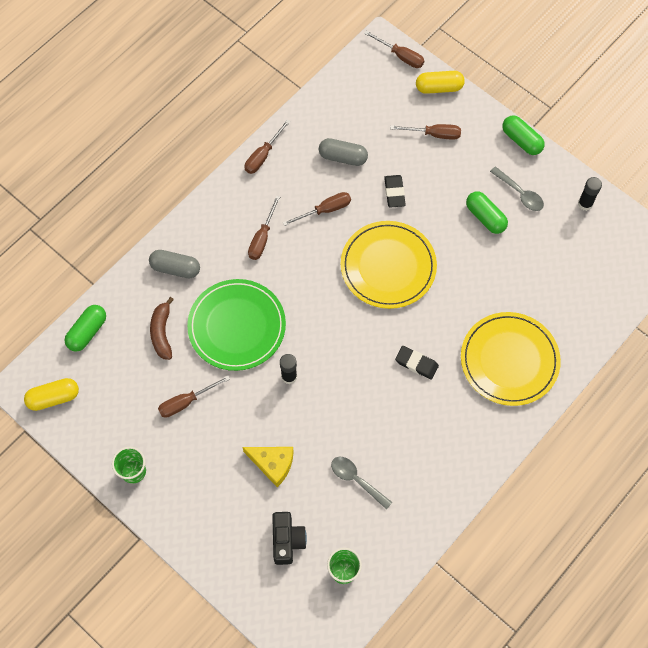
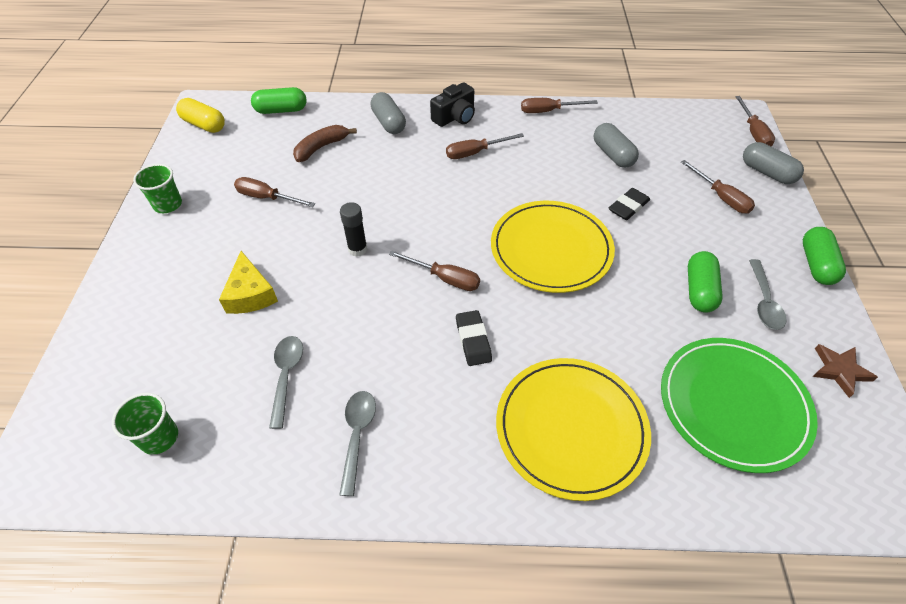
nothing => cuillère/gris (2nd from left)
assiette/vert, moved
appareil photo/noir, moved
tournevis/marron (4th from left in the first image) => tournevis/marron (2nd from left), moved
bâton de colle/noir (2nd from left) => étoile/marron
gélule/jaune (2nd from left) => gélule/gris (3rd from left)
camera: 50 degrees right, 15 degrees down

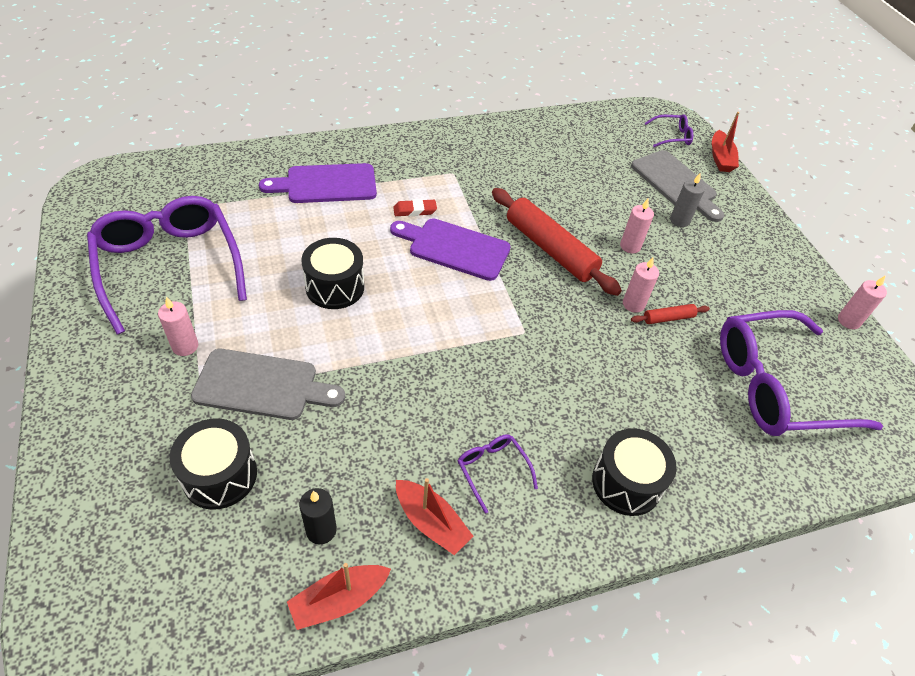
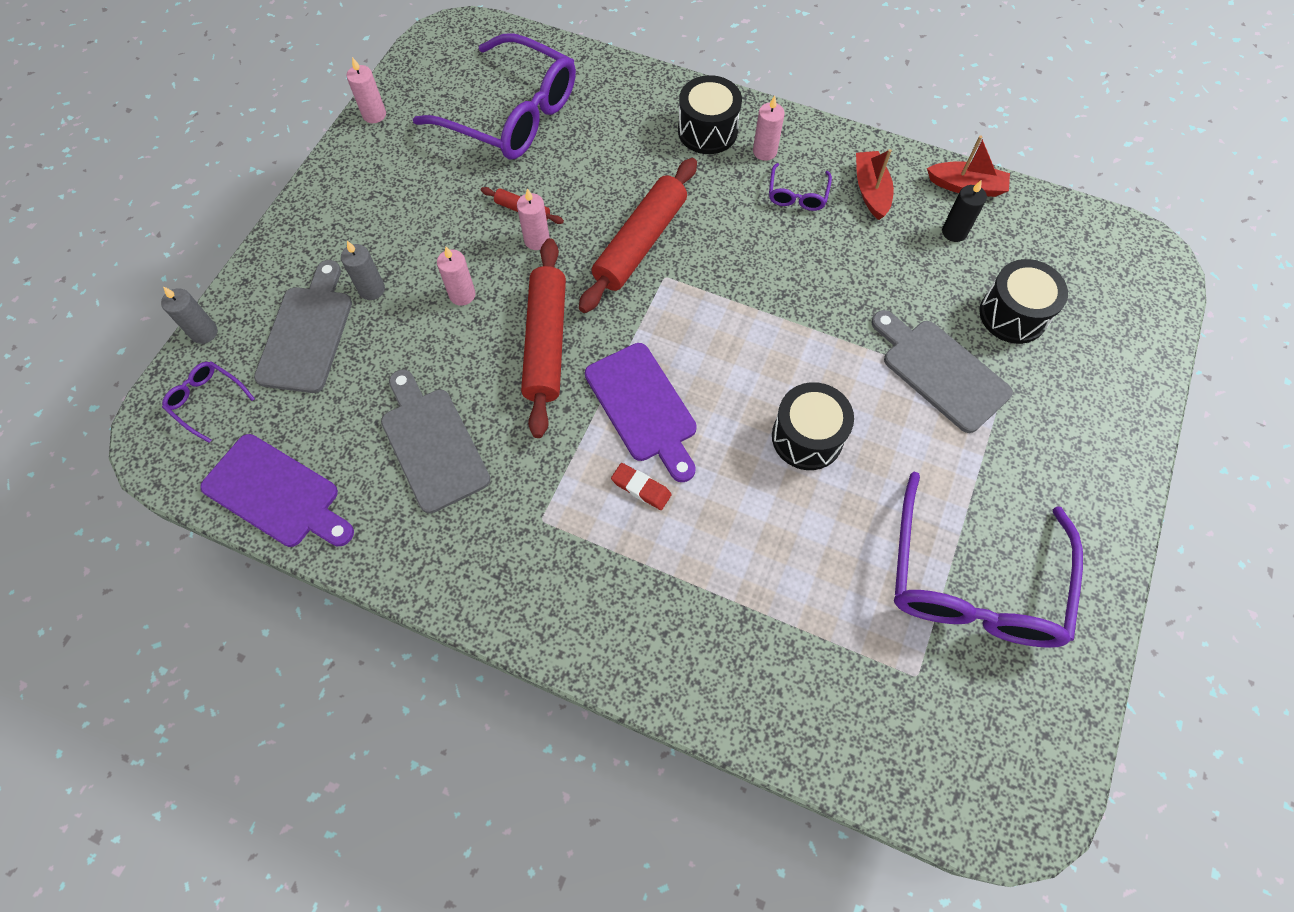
nothing => planche à découper/gris (2nd from left)
nothing => rouleau à pâtisserie/rouge (3rd from left)
bougie/rose (1st from left in the first image) => bougie/rose (4th from left), moved
planche à découper/violet (1st from left), moved
bateau/rouge (3rd from left) => bougie/gris (1st from left)
camera: 135 degrees left, 15 degrees up

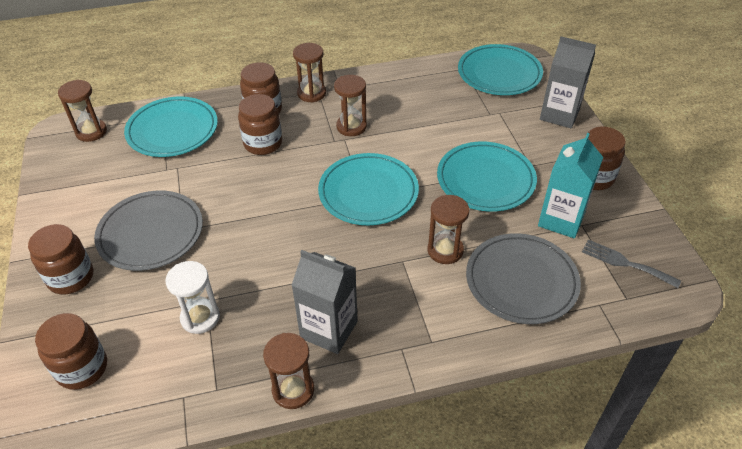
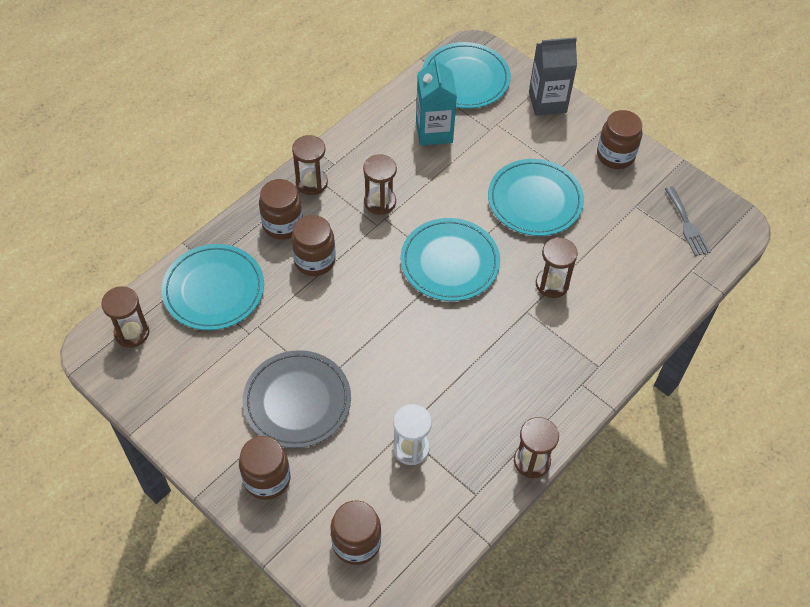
brique de lait/gris (1st from left) => nothing
assiette/gris (2nd from left) => nothing
brique de lait/turquoise, moved
fourchette/gris, 105 degrees counterclockwise
camera: 35 degrees left, 10 degrees up

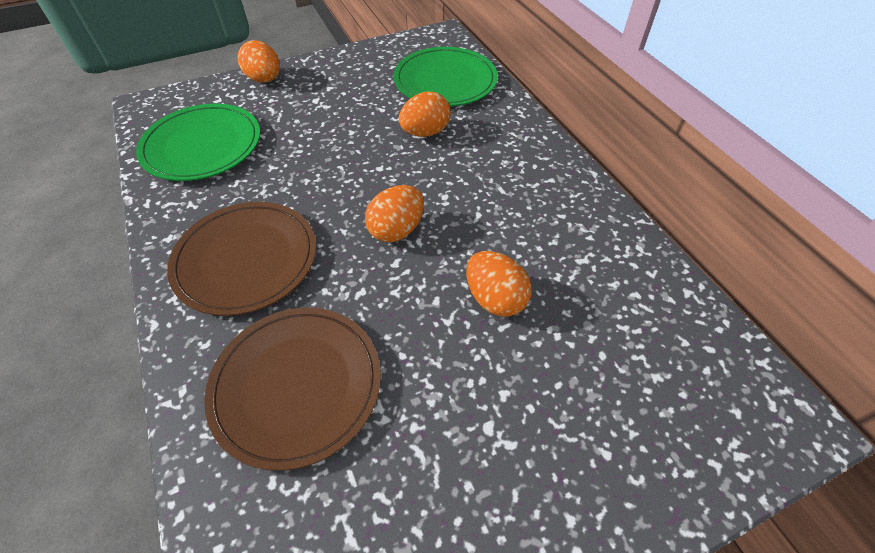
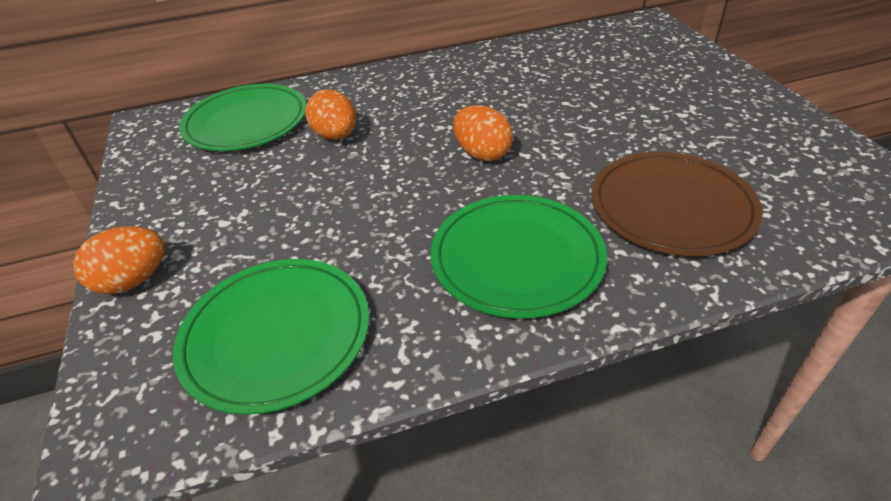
œuf/orange (4th from left) => nothing
assiette/marron (1st from left) => assiette/vert (3rd from left)
camera: 80 degrees left, 10 degrees down

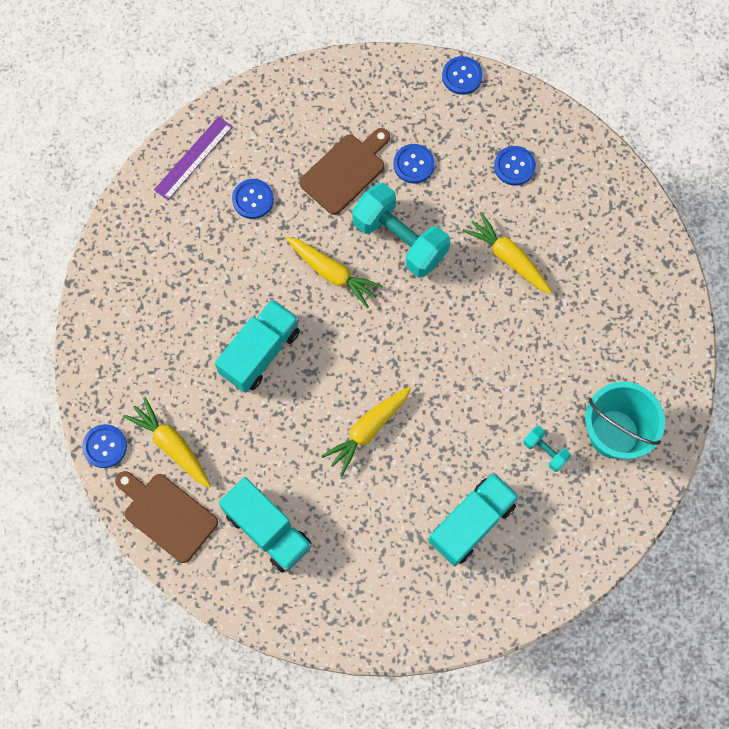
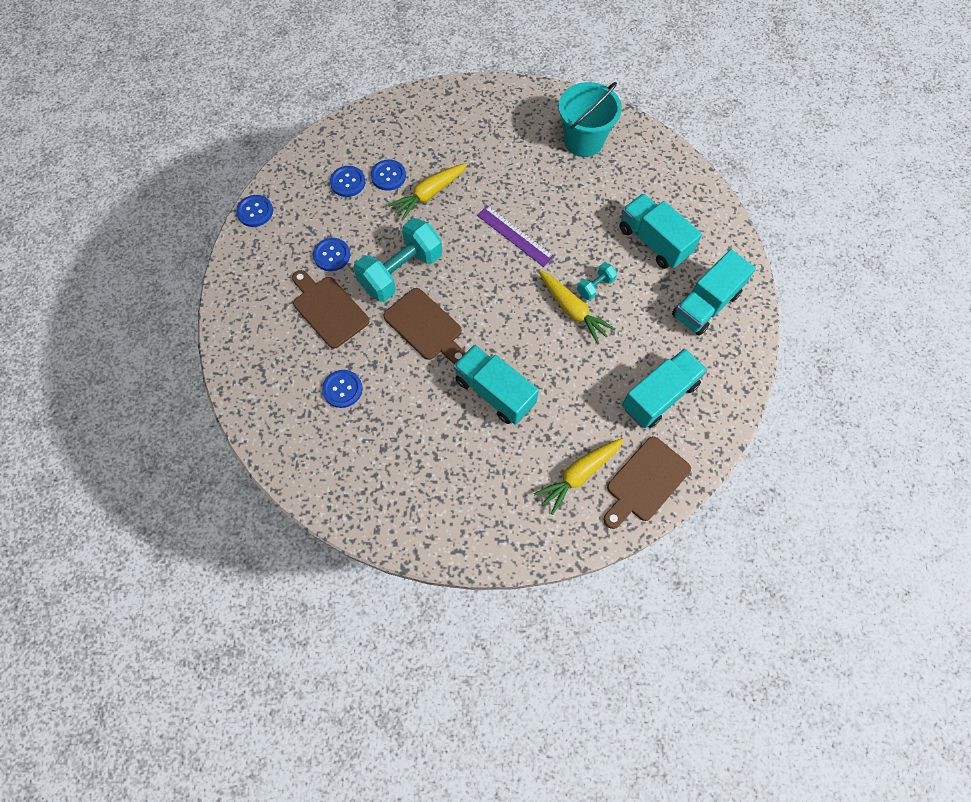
nothing => camion/turquoise (4th from left)
bouton/bleu (1st from left in the first image) => bouton/bleu (5th from left), moved
règle/violet, moved
haltère/turquoise (2nd from left), moved
carotte/jaune (2nd from left) => planche à découper/marron (2nd from left)
camera: 85 degrees left, 5 degrees down

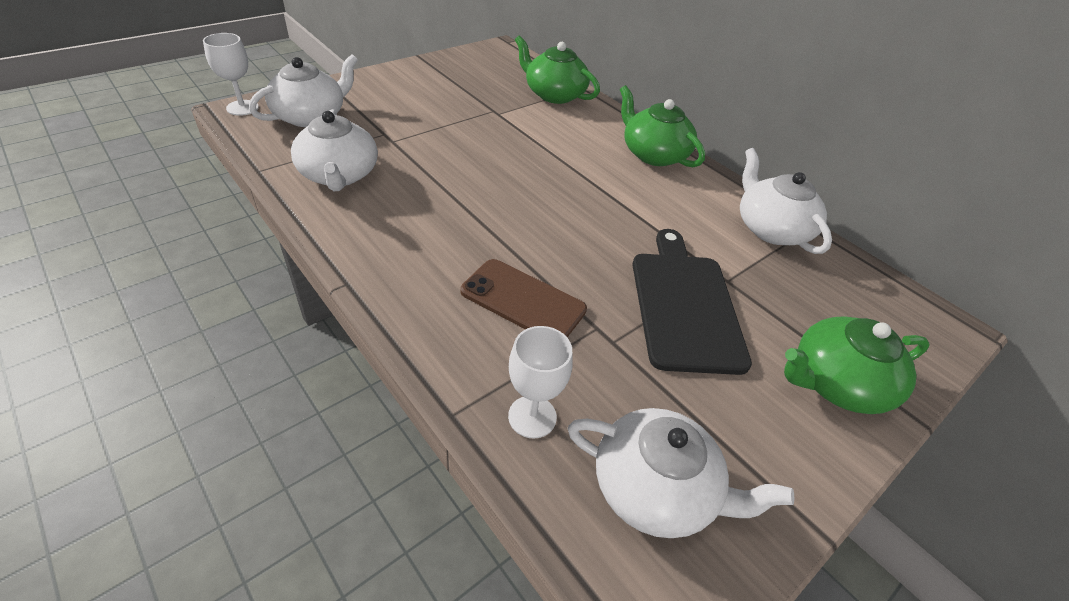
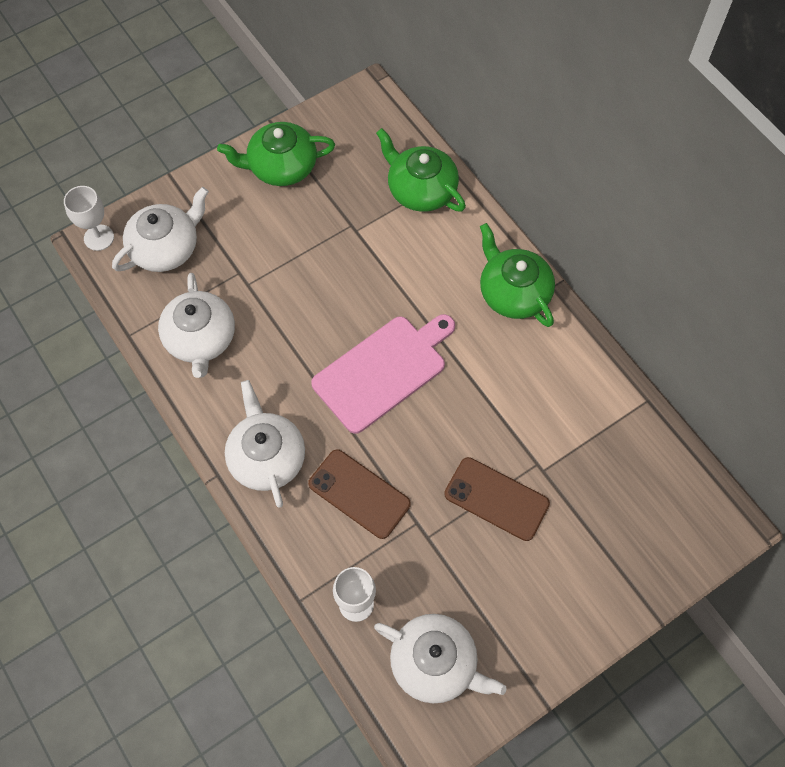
nothing => planche à découper/rose
théière/blanc (4th from left in the first image) => théière/blanc (3rd from left), moved
théière/vert (3rd from left in the first image) => théière/vert (1st from left), moved
planche à découper/noir => téléphone/marron (2nd from left)
camera: 10 degrees right, 20 degrees up

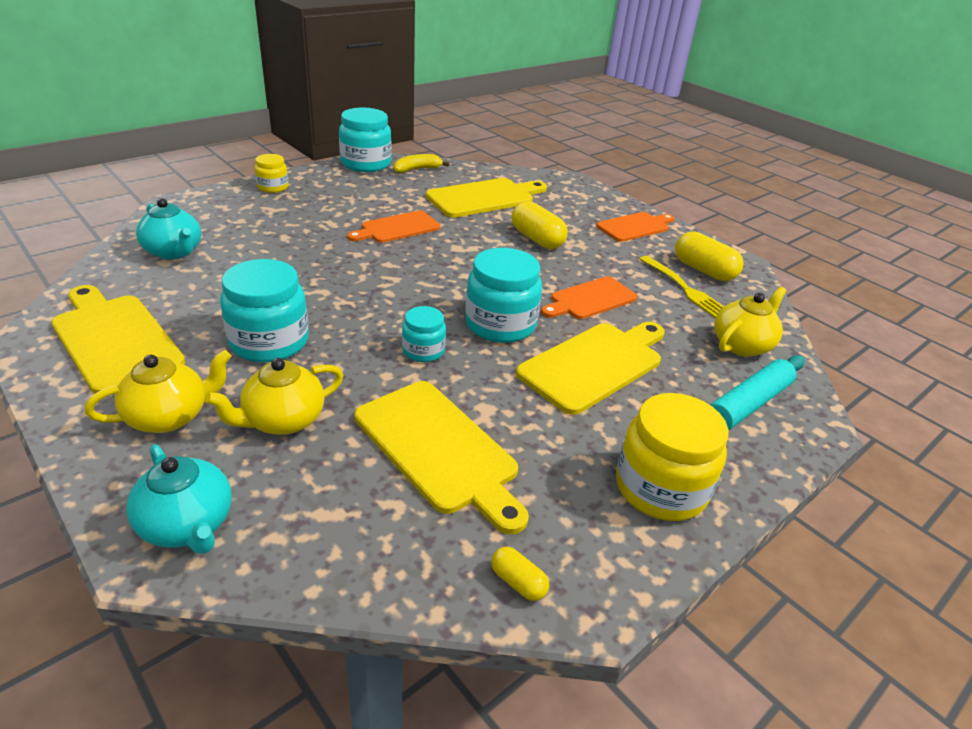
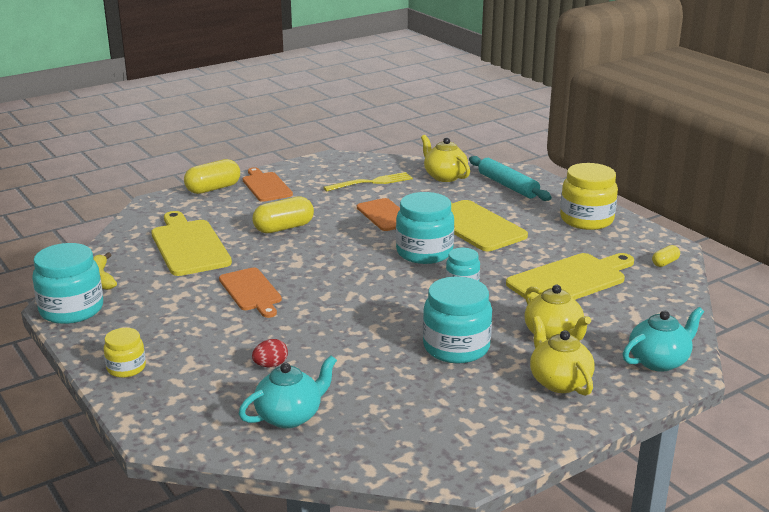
planche à découper/jaune (1st from left) => nothing
nothing => œuf/rouge
gélule/jaune (3rd from left in the first image) => gélule/jaune (1st from left), moved
camera: 80 degrees left, 10 degrees down

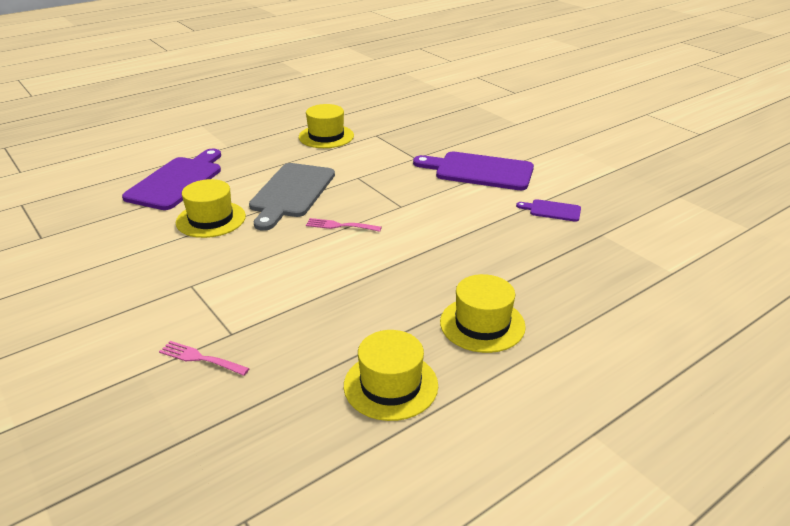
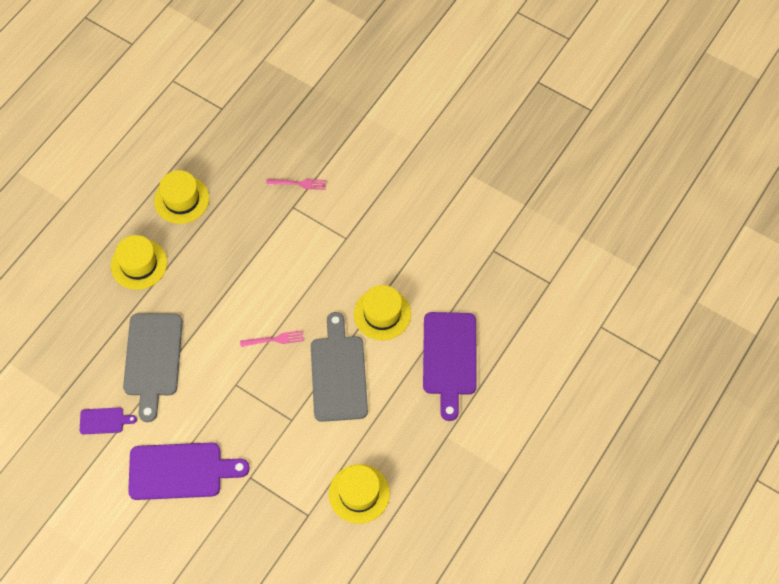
nothing => planche à découper/gris (1st from left)
camera: 160 degrees right, 30 degrees up

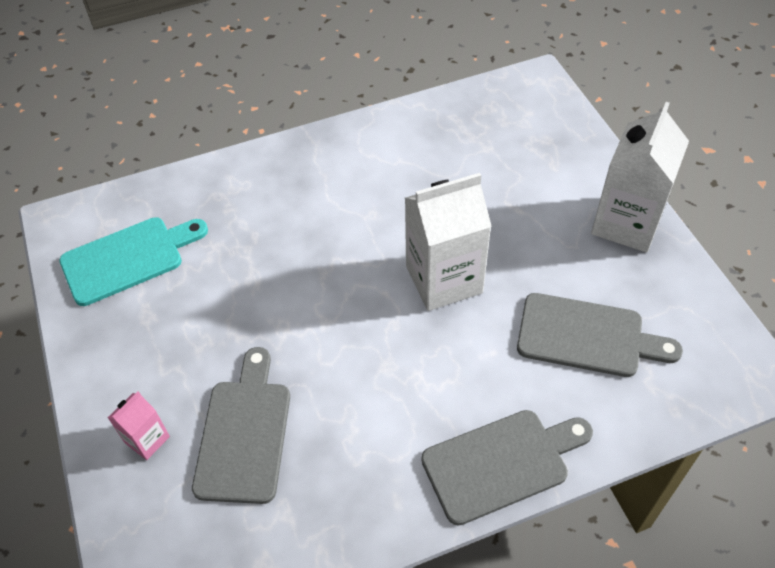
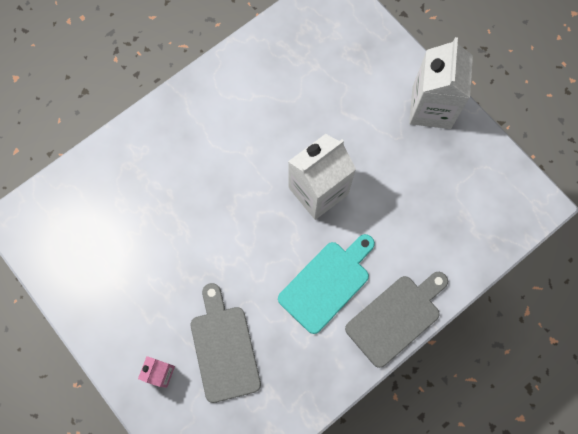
planche à découper/gris (3rd from left) => nothing
planche à découper/turquoise, moved
camera: 20 degrees left, 20 degrees up

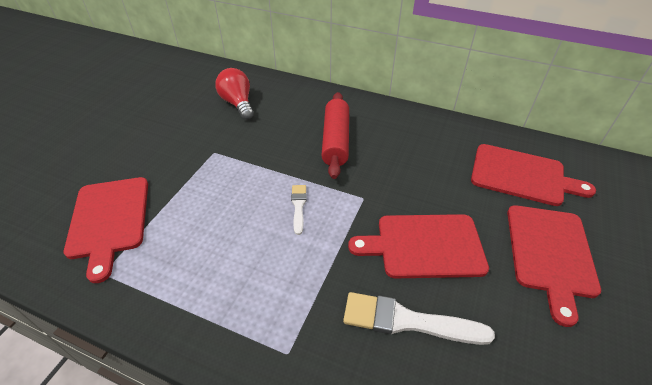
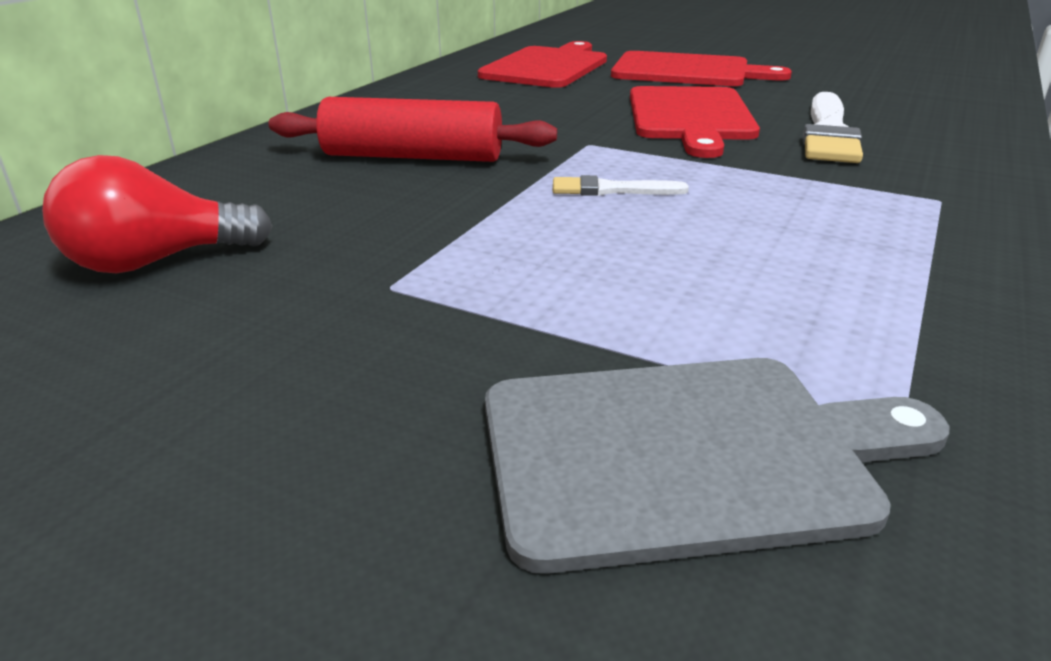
planche à découper/rouge (1st from left) => planche à découper/gris
camera: 85 degrees left, 15 degrees down

